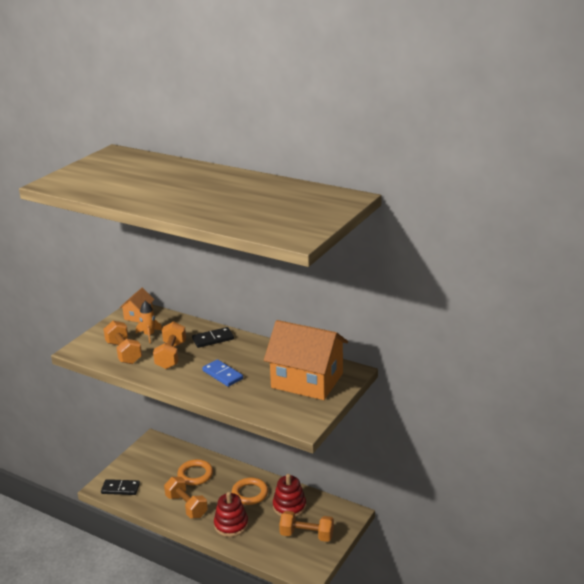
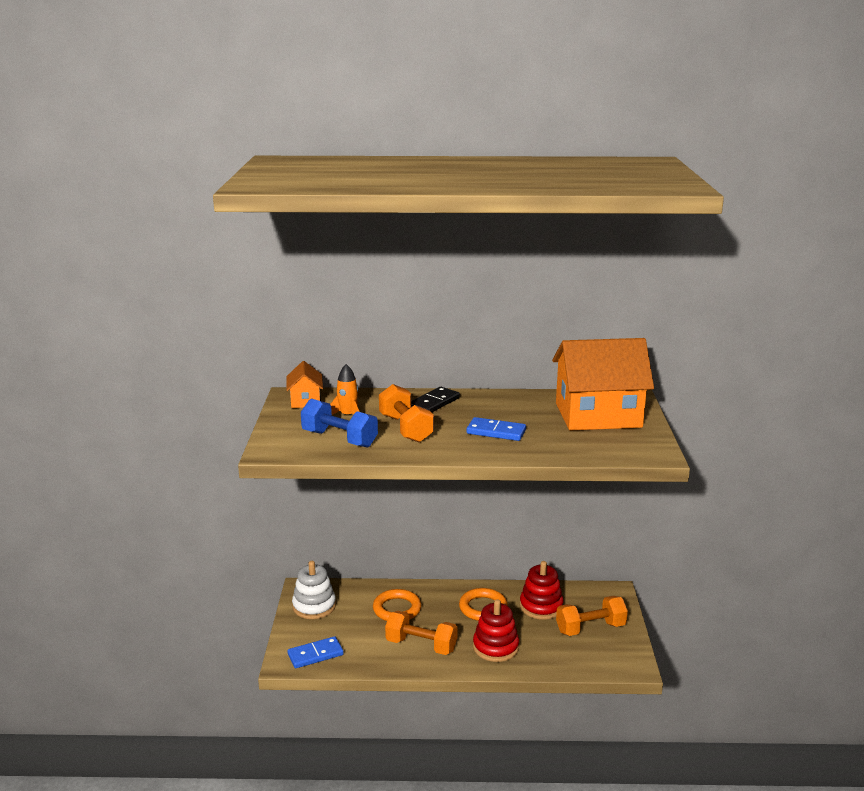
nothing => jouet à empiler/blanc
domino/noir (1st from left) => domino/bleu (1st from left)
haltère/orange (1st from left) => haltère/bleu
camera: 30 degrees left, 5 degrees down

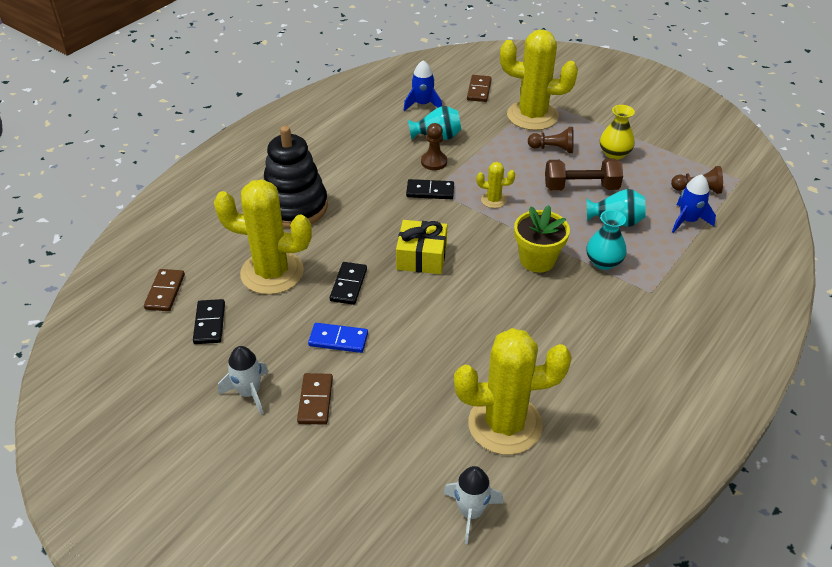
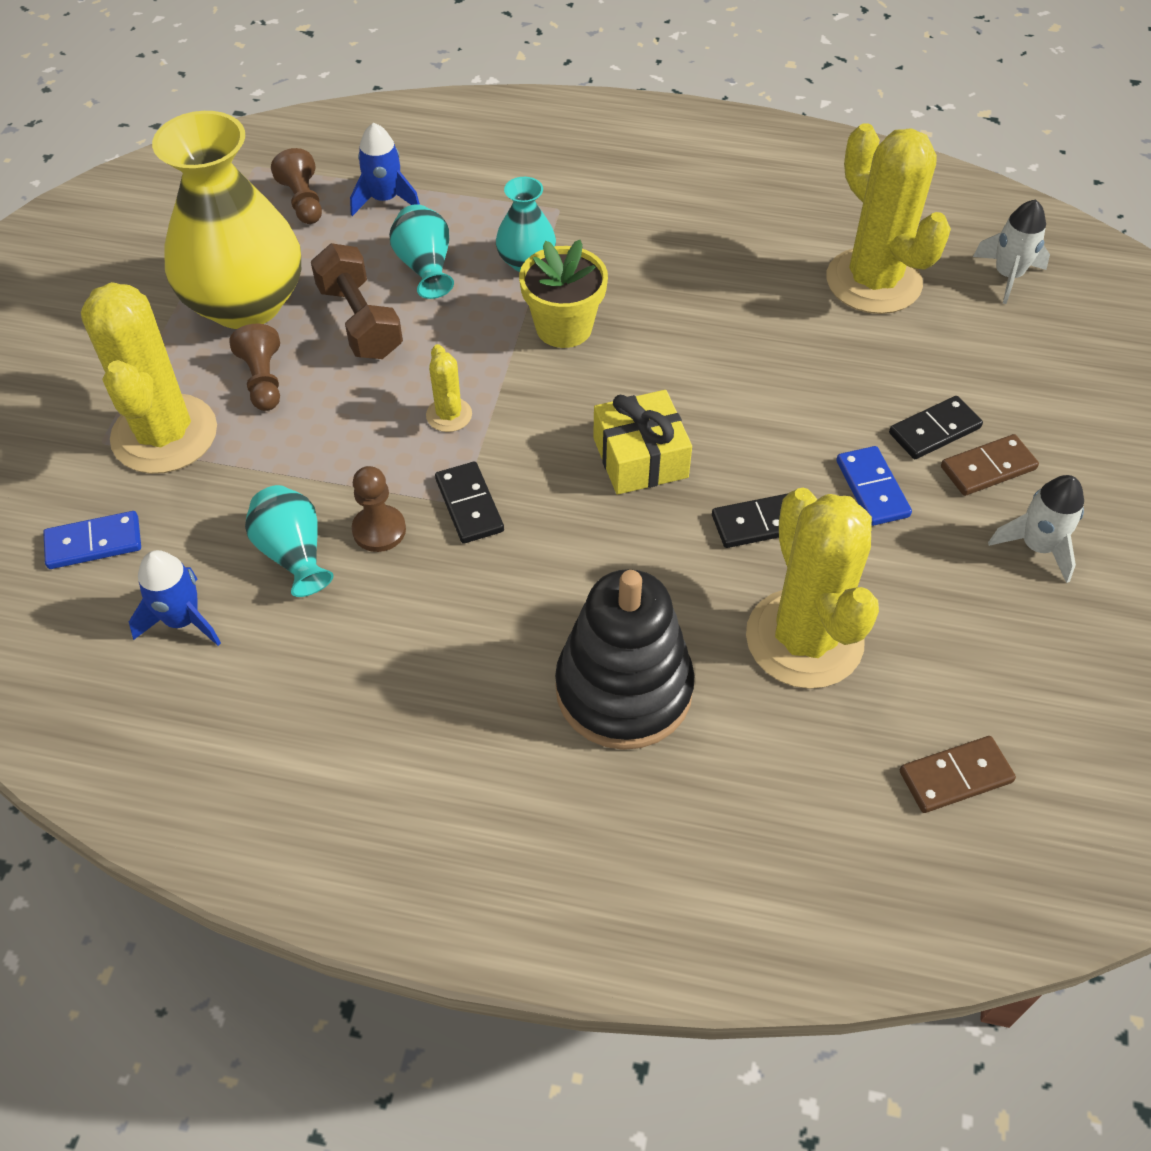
domino/noir (1st from left in the first image) => domino/noir (3rd from left), moved
domino/marron (3rd from left) => domino/bleu (1st from left)
vase/jaune, x2.13
camera: 115 degrees left, 10 degrees up

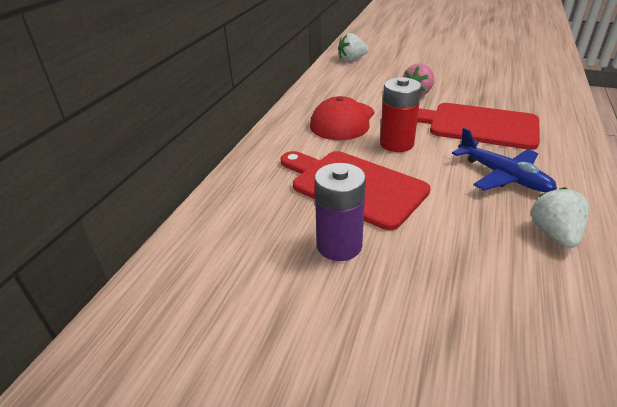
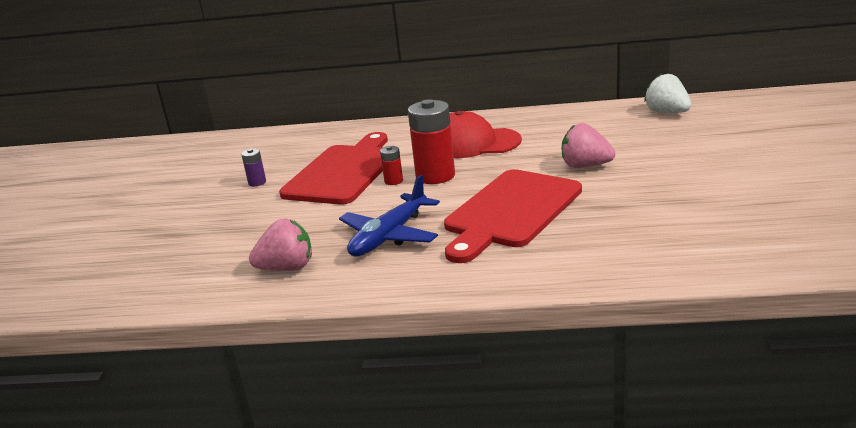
nothing => pile/rouge (1st from left)
fraise/blanc (2nd from left) => fraise/rose (1st from left)
planche à découper/rouge (2nd from left), 150 degrees counterclockwise
pile/violet, x0.47
camera: 75 degrees right, 10 degrees down

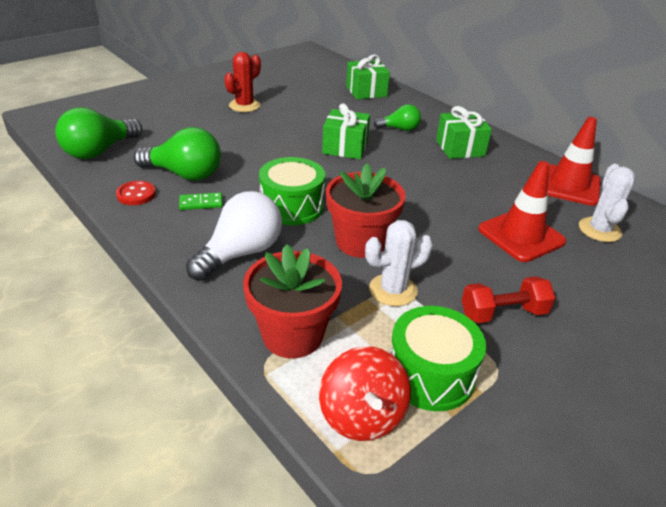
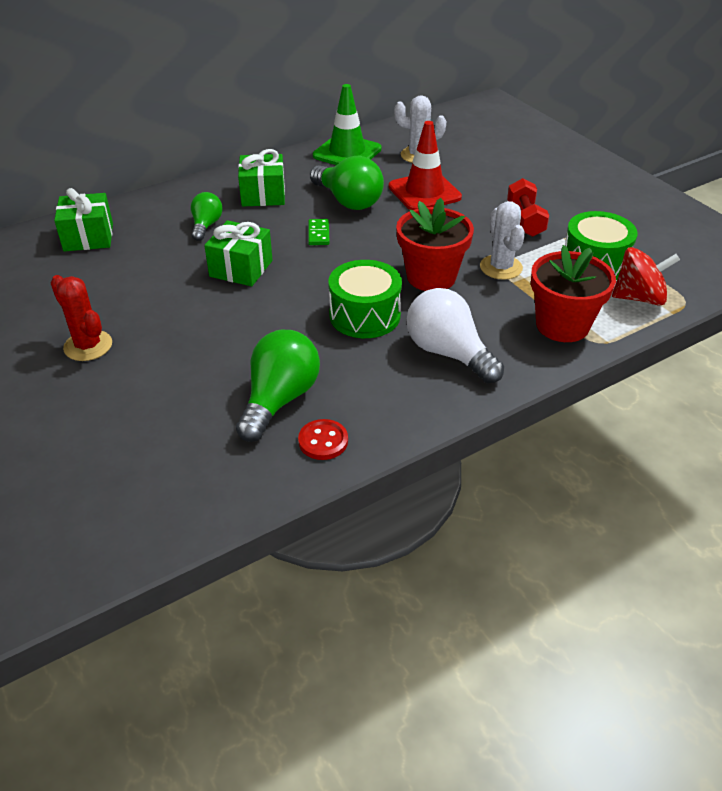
ampoule/vert (1st from left in the first image) => ampoule/vert (3rd from left), moved
domino/vert, moved
cône de chantier/rouge (2nd from left) => cône de chantier/vert
camera: 80 degrees left, 5 degrees up

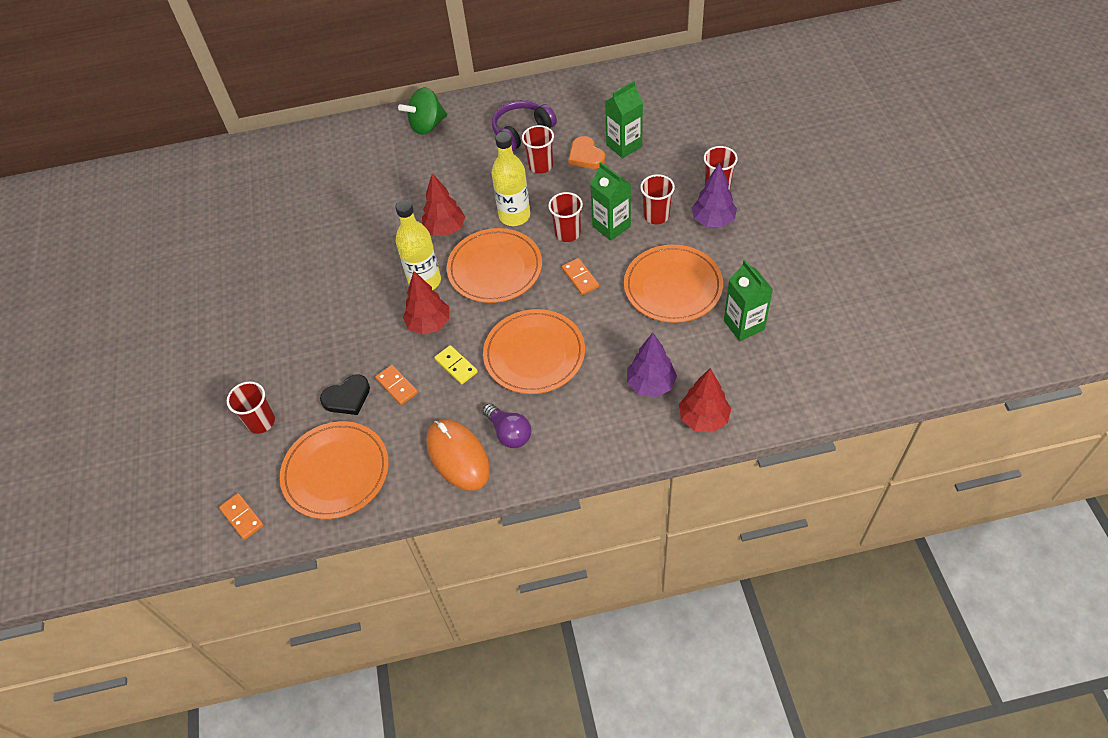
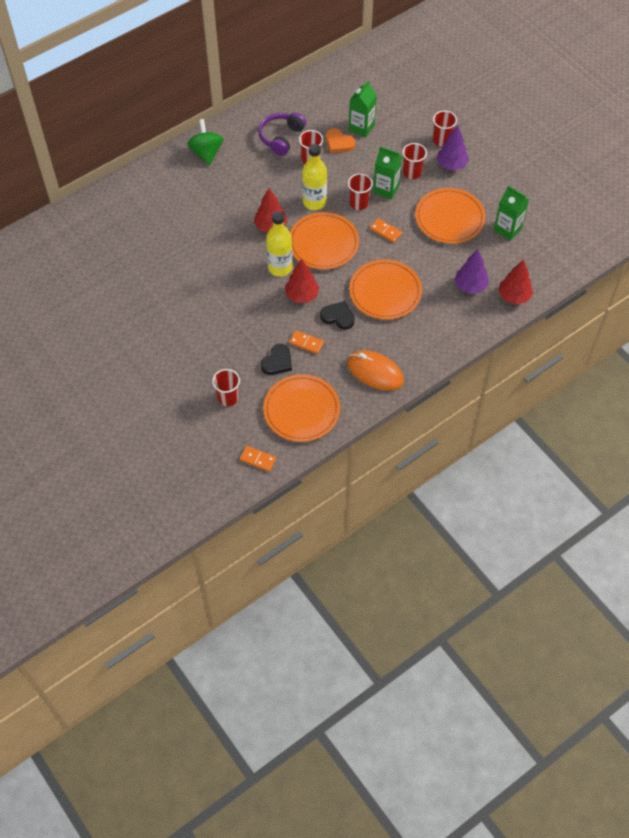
ampoule/violet => nothing
domino/jaune => cœur/noir (2nd from left)
toupie/vert, 135 degrees clockwise
camera: 30 degrees left, 5 degrees up

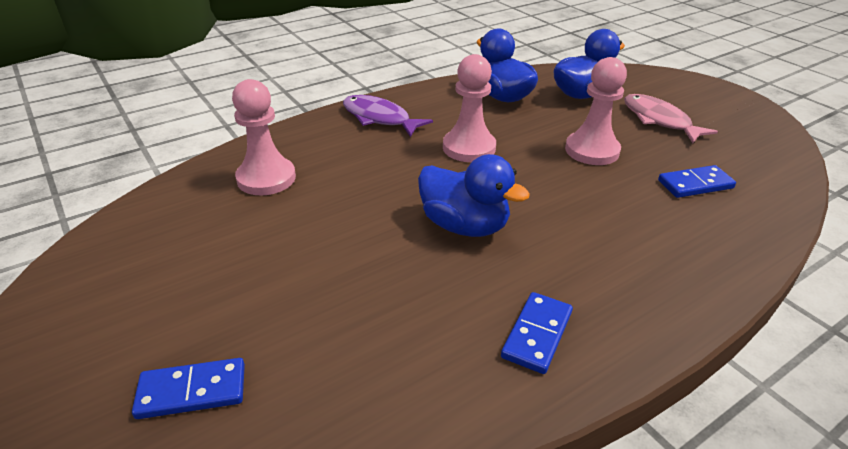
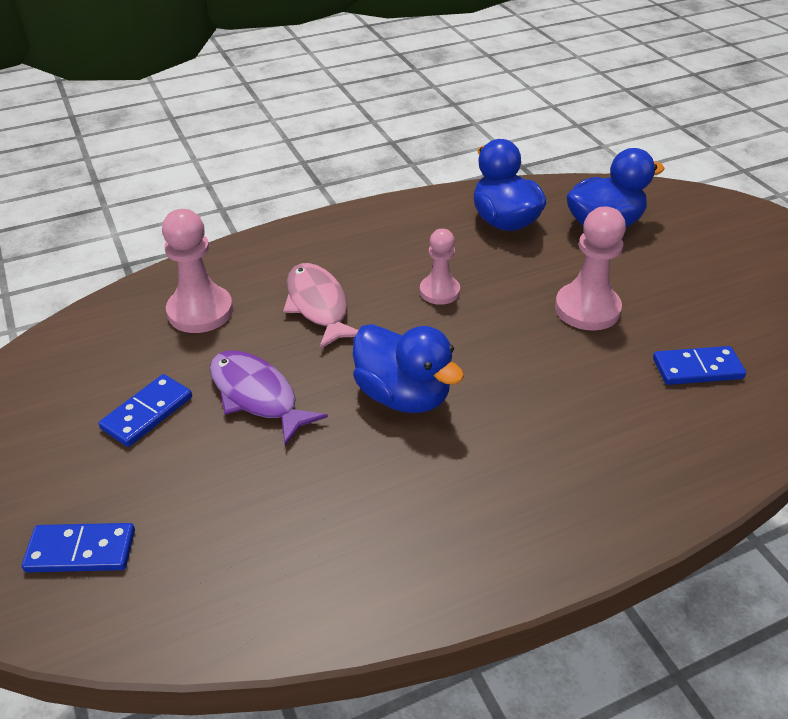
poisson/violet, moved
domino/bleu (2nd from left), moved
poisson/rose, moved
pion/rose (2nd from left), x0.64
camera: 10 degrees right, 5 degrees up

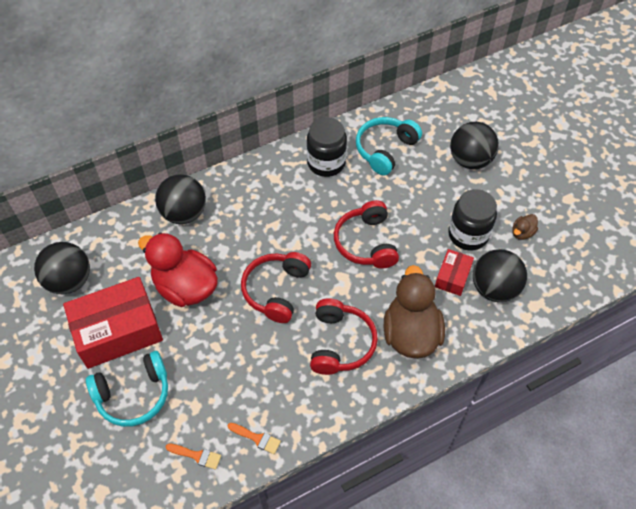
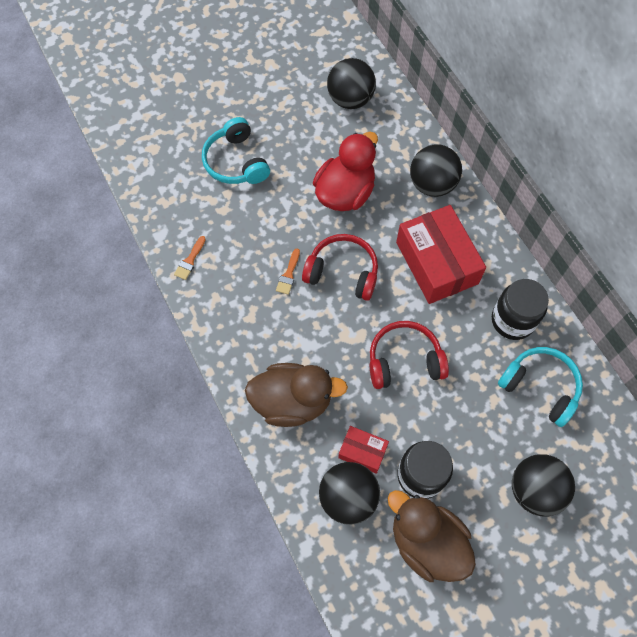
casque audio/rouge (2nd from left) => nothing
boîte/rouge (1st from left in the first image) => boîte/rouge (2nd from left), moved
pinceau/orange (1st from left in the first image) => pinceau/orange (2nd from left), moved
canard/marron (2nd from left), x2.39
camera: 90 degrees right, 10 degrees up

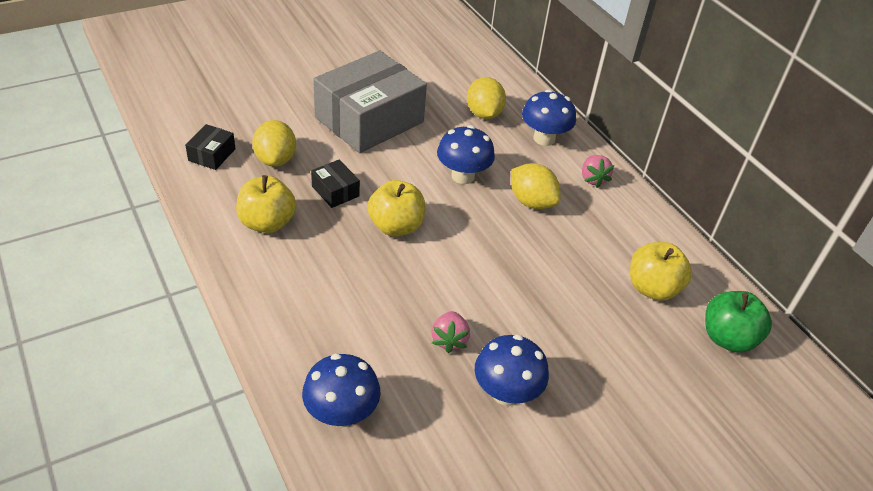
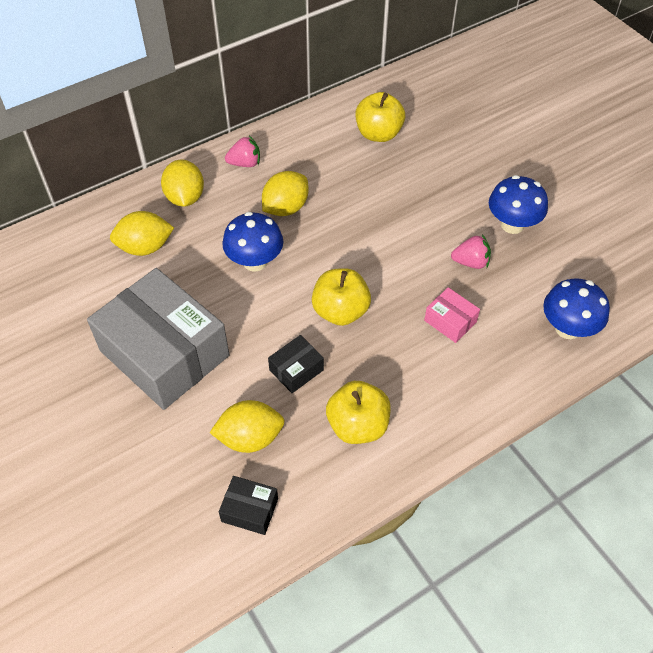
pomme/vert => nothing
nothing => boîte/rose
champignon/bleu (4th from left) => citron/jaune (2nd from left)
camera: 90 degrees left, 10 degrees up

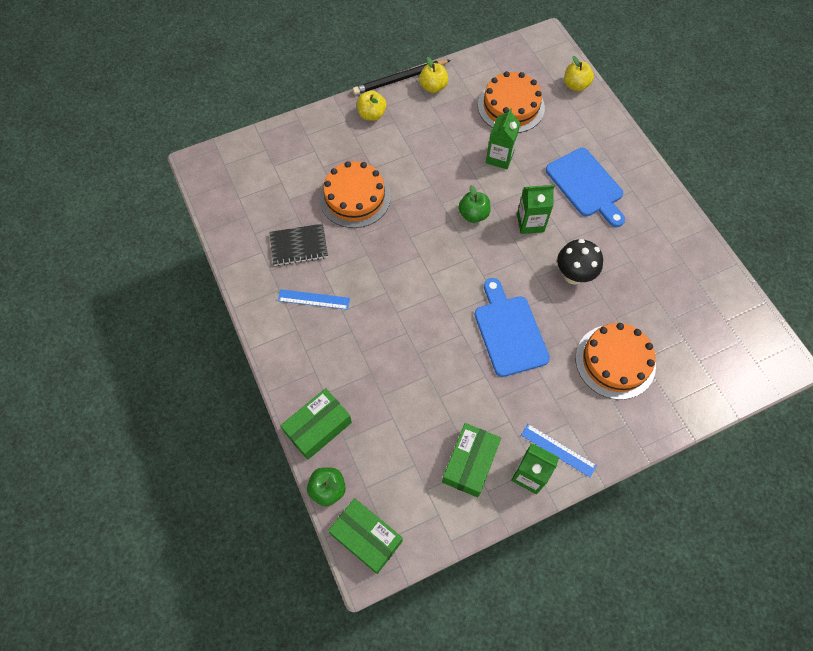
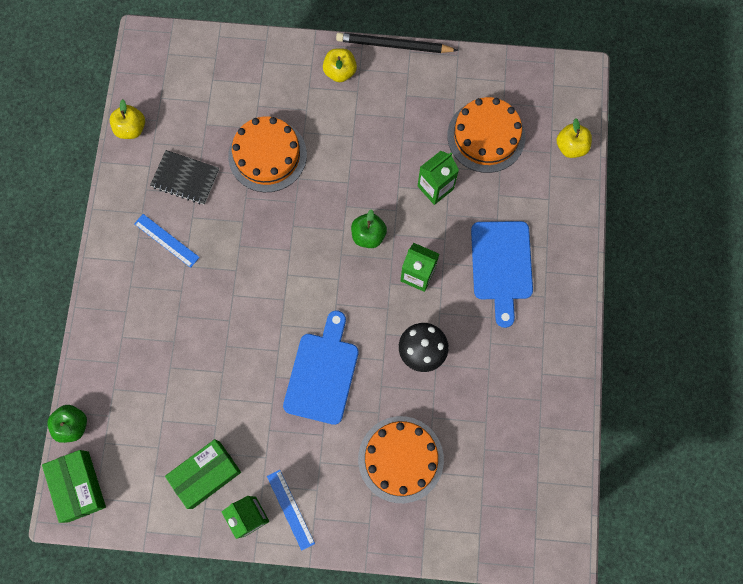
boîte/vert (1st from left) => nothing
pomme/jaune (2nd from left in the first image) => pomme/jaune (1st from left), moved
camera: 30 degrees right, 10 degrees up

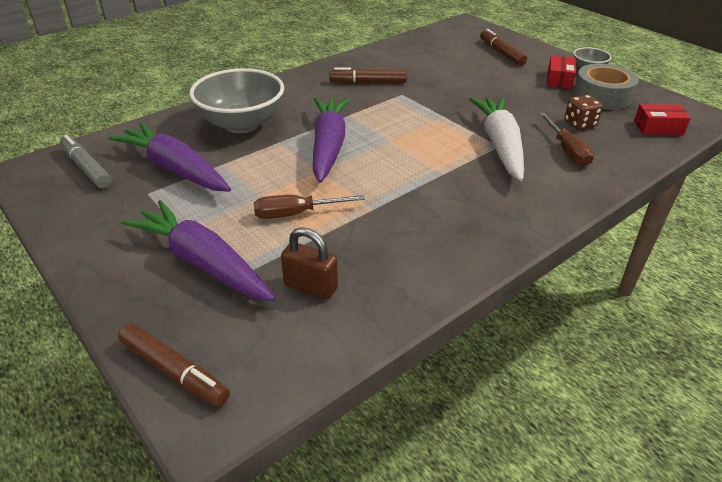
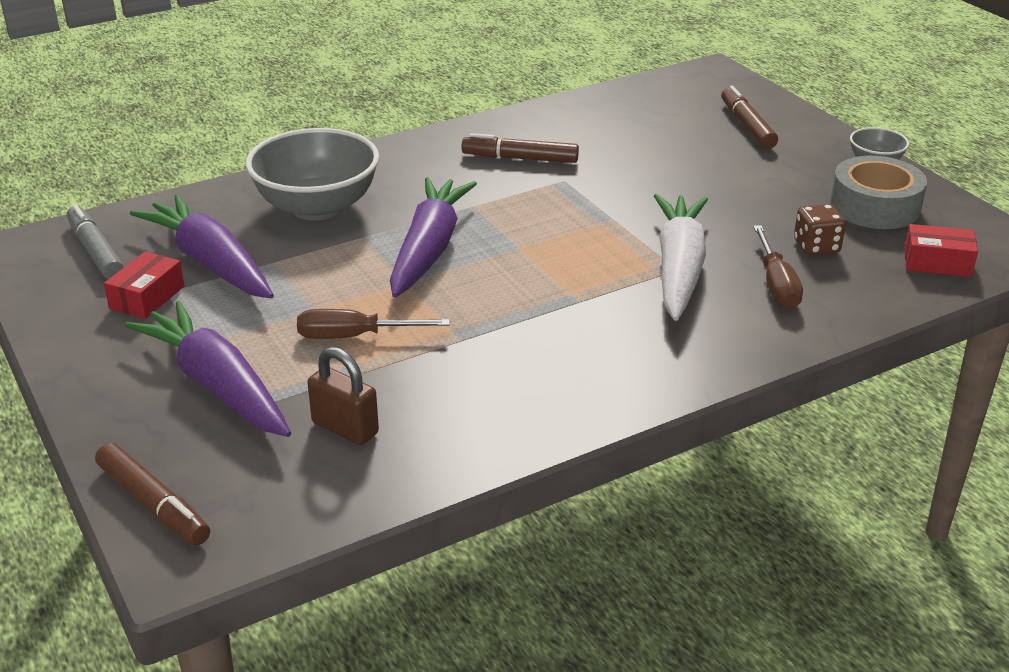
boîte/rouge (1st from left), moved
camera: 10 degrees right, 5 degrees down

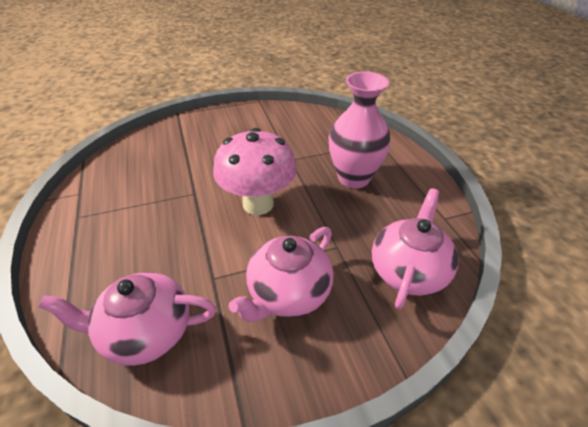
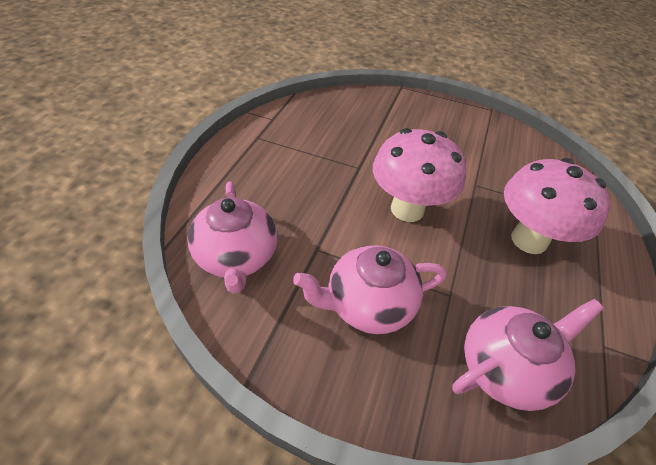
vase/rose => champignon/rose (2nd from left)
théière/rose (1st from left), 135 degrees counterclockwise
camera: 35 degrees right, 5 degrees up

